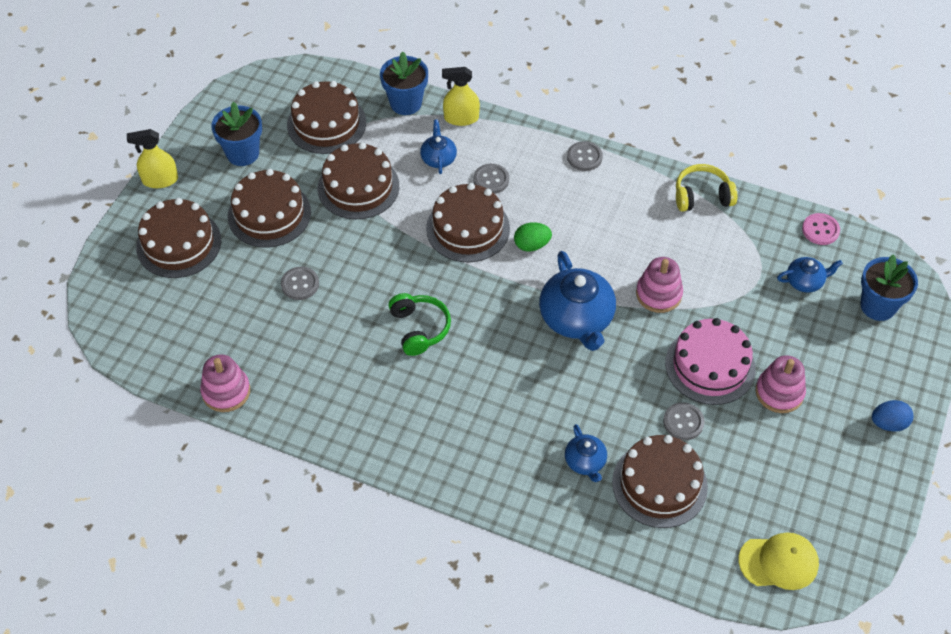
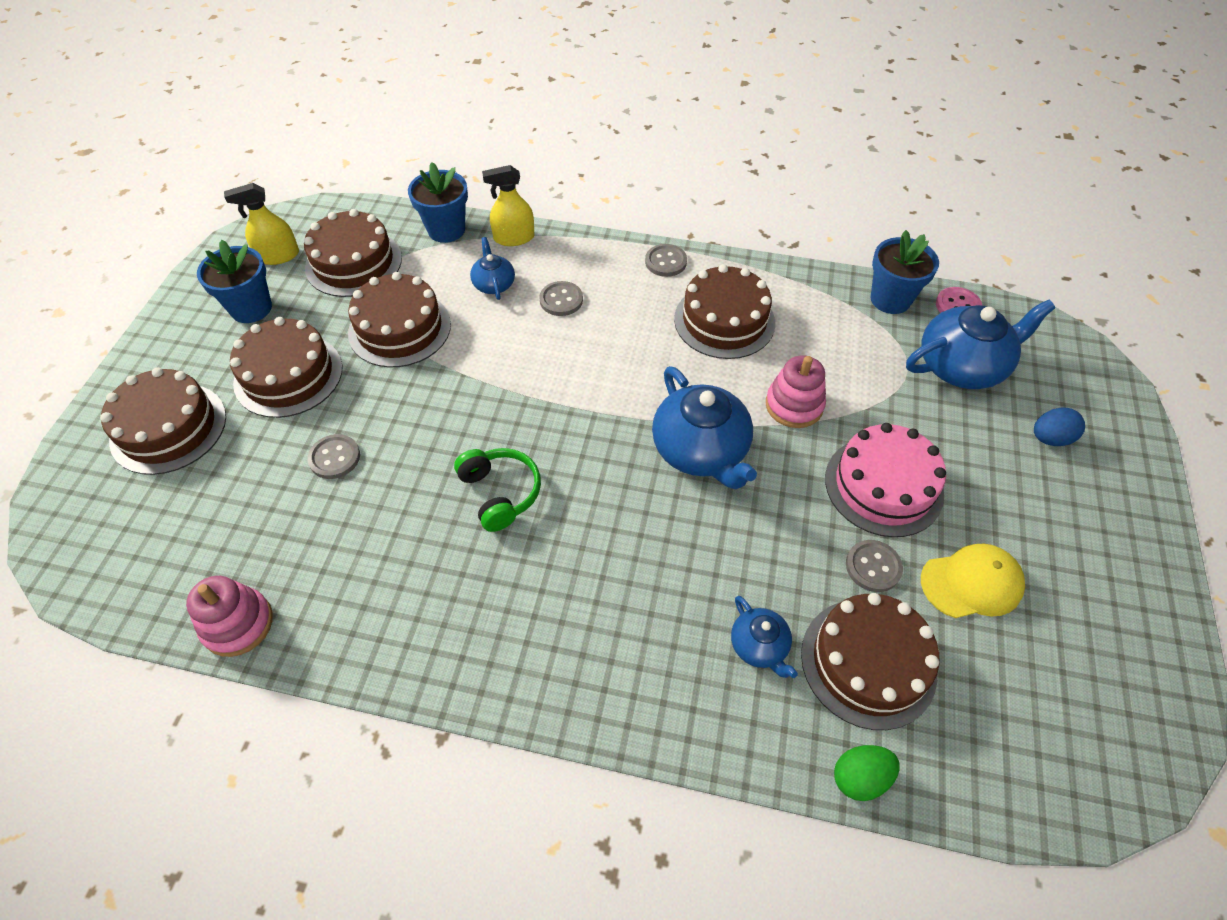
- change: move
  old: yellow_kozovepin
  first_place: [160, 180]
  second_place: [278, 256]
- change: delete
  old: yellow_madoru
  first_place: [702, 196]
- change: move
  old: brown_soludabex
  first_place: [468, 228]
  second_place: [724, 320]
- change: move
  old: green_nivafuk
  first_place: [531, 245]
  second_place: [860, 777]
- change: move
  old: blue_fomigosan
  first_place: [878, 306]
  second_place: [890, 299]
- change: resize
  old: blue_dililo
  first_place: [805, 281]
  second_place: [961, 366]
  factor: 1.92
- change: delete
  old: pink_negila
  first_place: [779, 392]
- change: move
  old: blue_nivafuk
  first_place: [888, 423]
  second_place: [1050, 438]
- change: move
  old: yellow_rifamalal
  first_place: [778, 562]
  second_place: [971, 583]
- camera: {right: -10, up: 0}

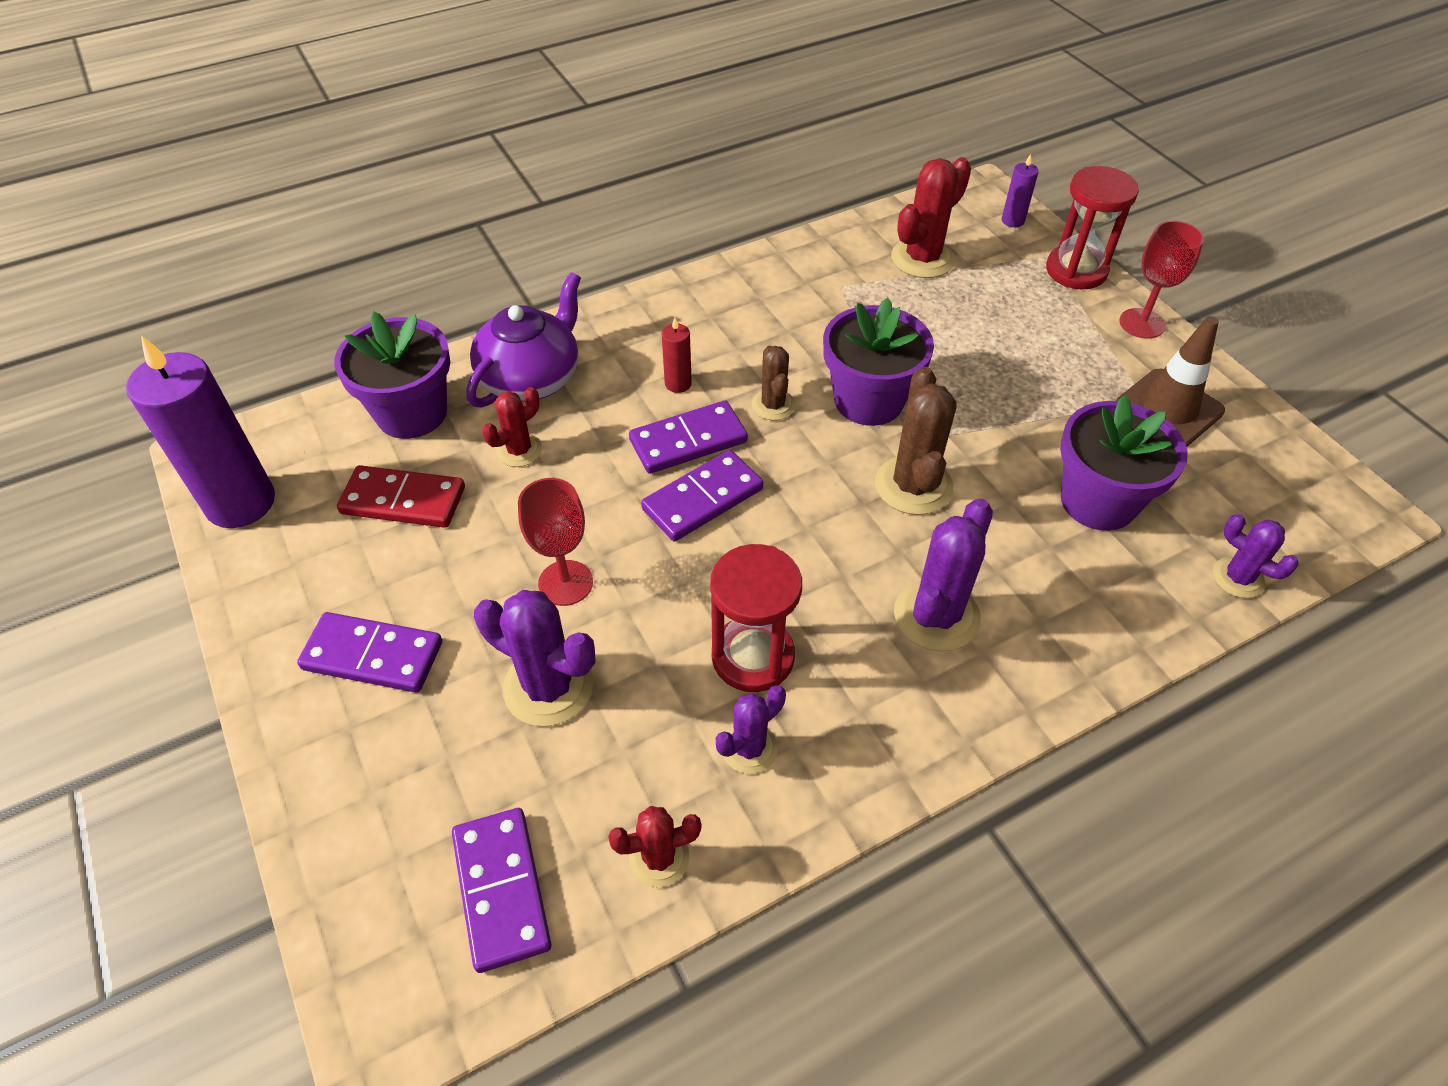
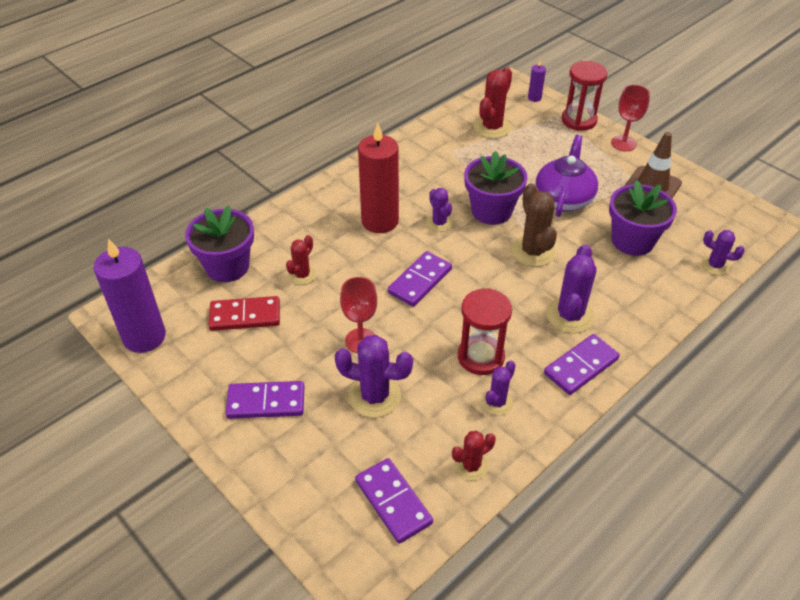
- change: move
  old: purple_dililo
  first_place: [531, 378]
  second_place: [563, 199]
- change: resize
  old: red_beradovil
  first_place: [678, 384]
  second_place: [380, 221]
  factor: 2.31
- change: recolor
  old: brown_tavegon
  new: purple_tavegon
  first_place: [773, 405]
  second_place: [439, 223]
- change: move
  old: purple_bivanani
  first_place: [688, 441]
  second_place: [581, 366]
- camera: {right: -15, up: -5}

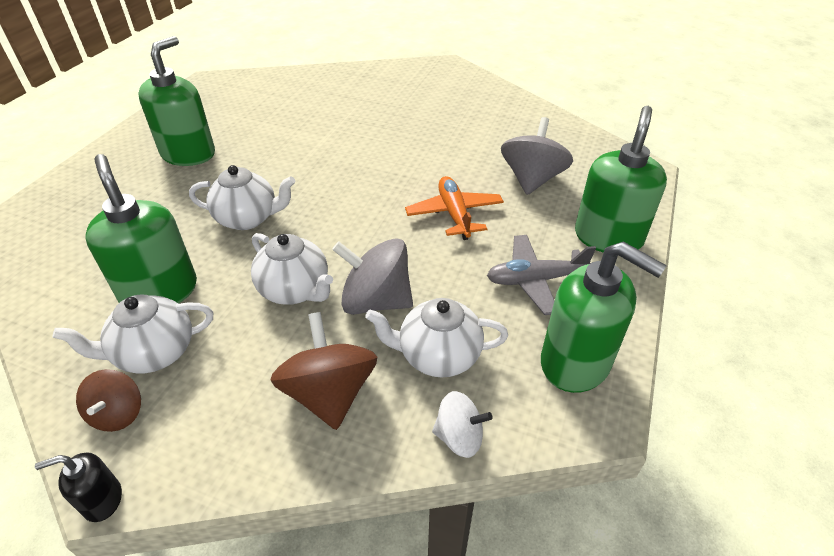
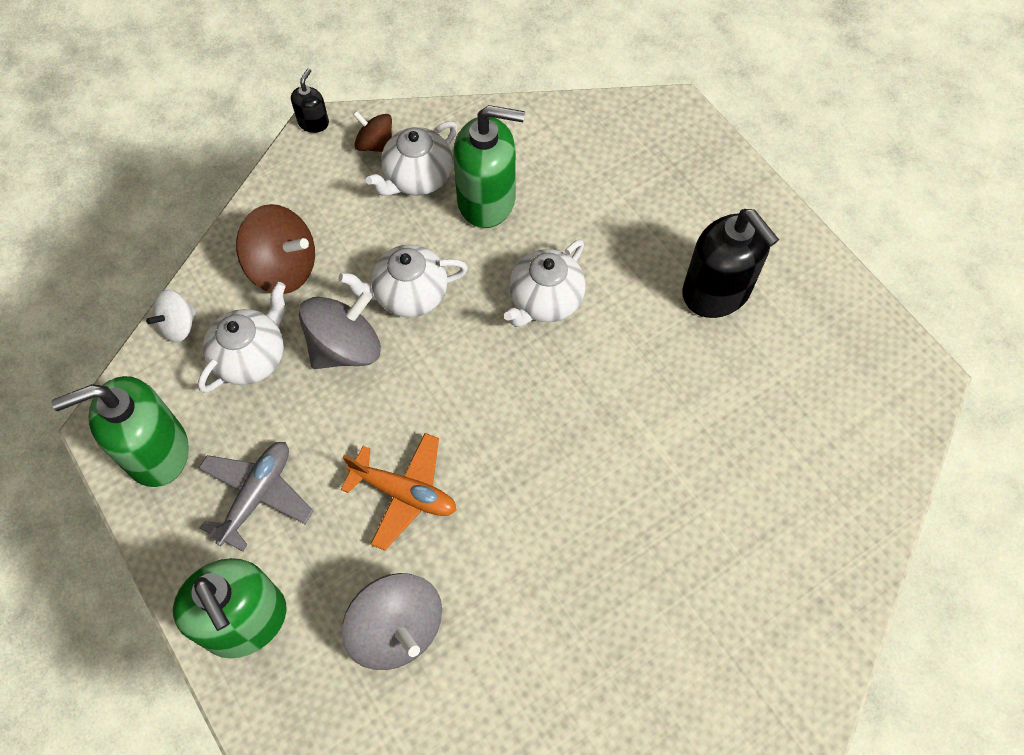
- change: recolor
  old: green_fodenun
  new: black_fodenun
  first_place: [188, 154]
  second_place: [716, 292]
- change: rotate
  old: white_dililo
  first_place: [154, 353]
  second_place: [417, 178]
  degrees: -150
- camera: {right: 125, up: 20}

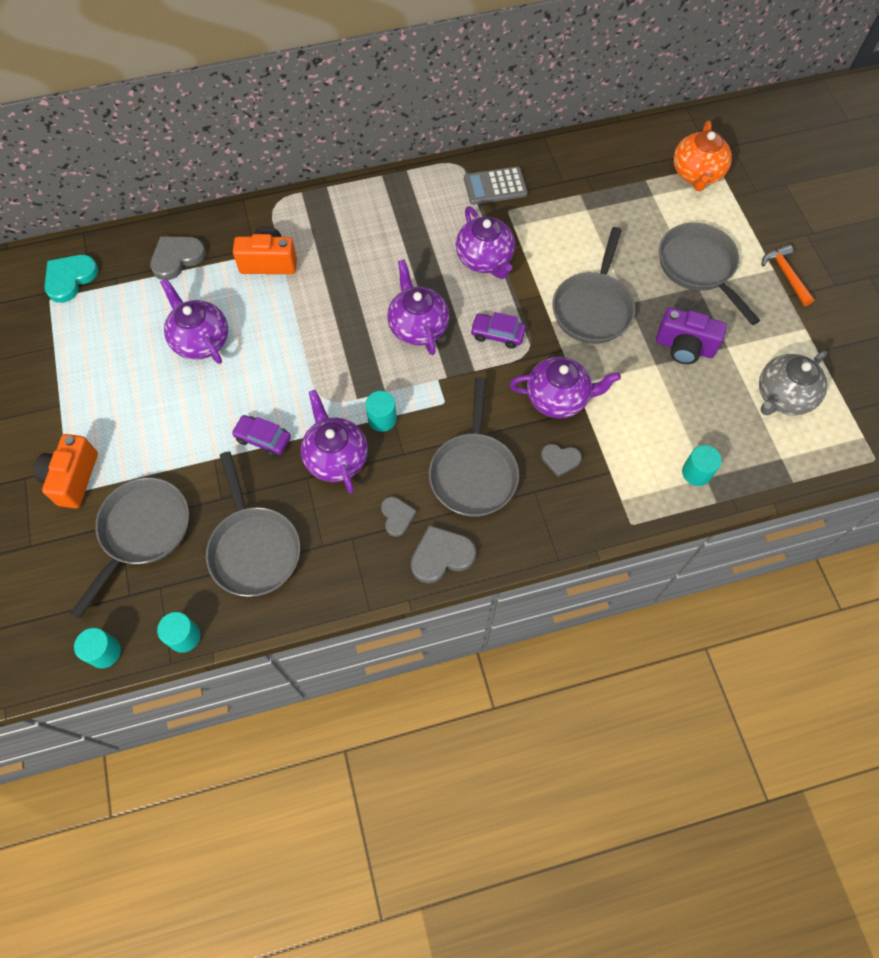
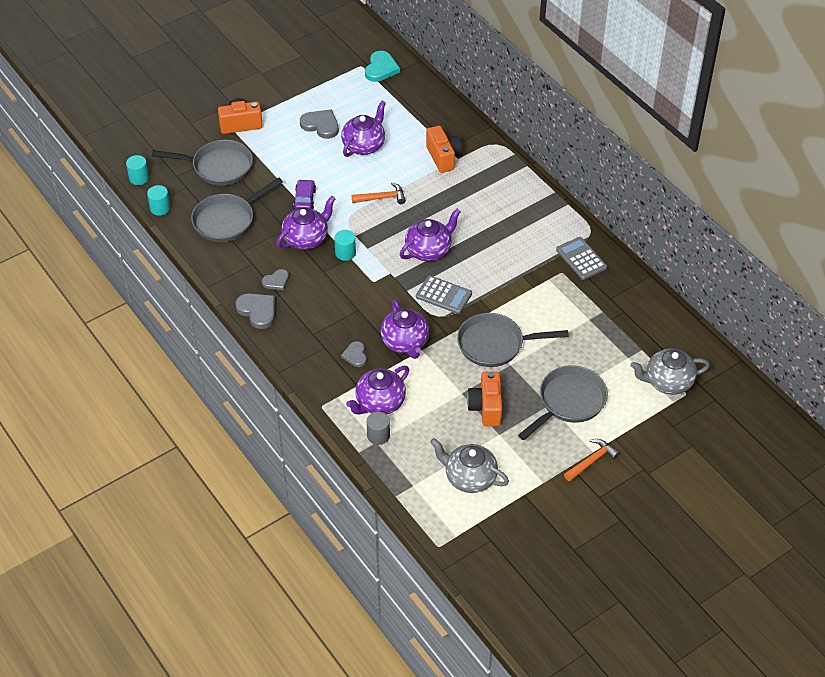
- change: recolor
  old: orange_dililo
  new: grey_dililo
  first_place: [696, 174]
  second_place: [667, 382]
- change: move
  old: purple_dililo
  first_place: [485, 259]
  second_place: [379, 403]
- change: move
  old: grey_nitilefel
  first_place: [177, 258]
  second_place: [321, 125]
- change: rotate
  old: turquoise_nitilefel
  first_place: [70, 278]
  second_place: [381, 68]
  degrees: 90
- change: recolor
  old: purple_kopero
  new: orange_kopero
  first_place: [684, 347]
  second_place: [486, 407]
- change: replace
  old: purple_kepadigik
  new: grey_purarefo
  first_place: [497, 334]
  second_place: [444, 295]
- change: delete
  old: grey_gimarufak
  first_place: [473, 472]
- change: recolor
  old: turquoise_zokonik
  new: grey_zokonik
  first_place: [696, 472]
  second_place: [378, 435]
- change: insert
  new: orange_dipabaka
  second_place: [382, 198]
- camera: {right: 70, up: -15}

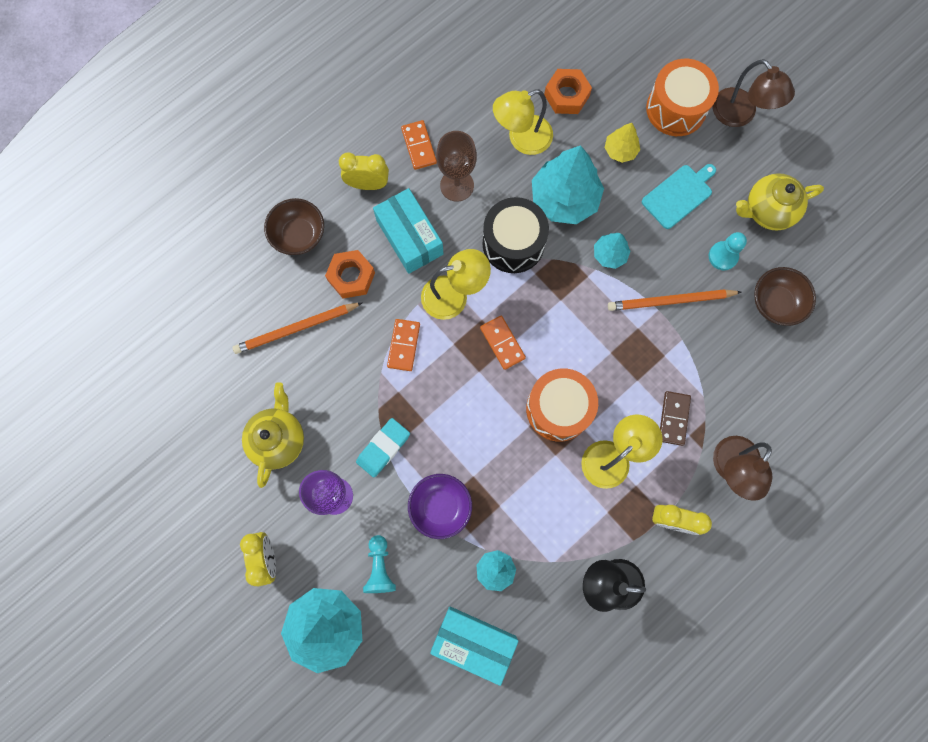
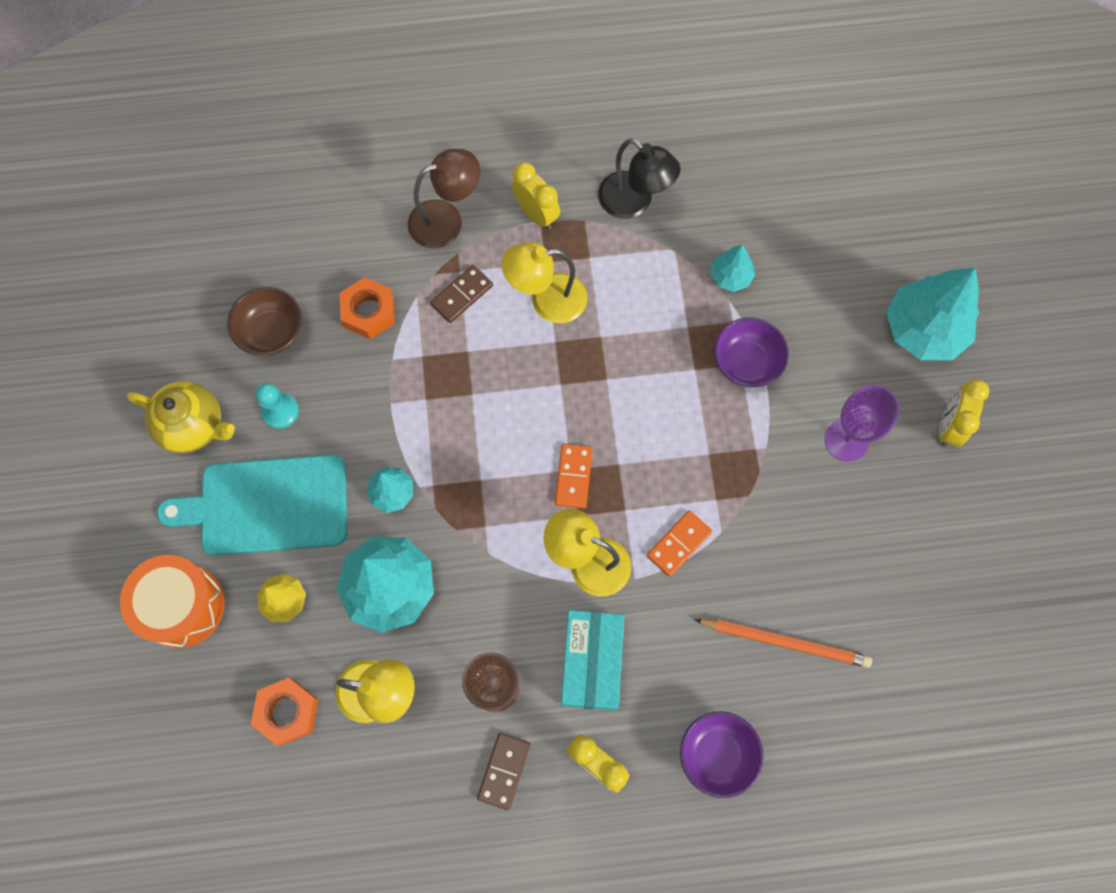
- change: delete
  old: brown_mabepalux
  first_place: [739, 115]
- change: recolor
  old: orange_bivanani
  new: brown_bivanani
  first_place: [419, 146]
  second_place: [504, 771]
- change: resize
  old: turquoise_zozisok
  first_place: [679, 195]
  second_place: [267, 505]
  factor: 1.72
- change: delete
  old: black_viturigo
  first_place: [513, 243]
- change: recolor
  old: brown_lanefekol
  new: purple_lanefekol
  first_place: [299, 235]
  second_place: [716, 754]
- change: move
  old: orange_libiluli
  first_place: [351, 277]
  second_place: [369, 312]
- change: delete
  old: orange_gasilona
  first_place: [670, 301]
- change: delete
  old: orange_viturigo
  first_place: [558, 409]
- change: delete
  old: yellow_dililo
  first_place: [278, 439]
- change: delete
  old: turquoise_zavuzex
  first_place: [383, 448]
- change: delete
  old: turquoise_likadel
  first_place: [380, 567]
- change: delete
  old: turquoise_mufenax
  first_place: [474, 642]
- camera: {right: -145, up: -5}

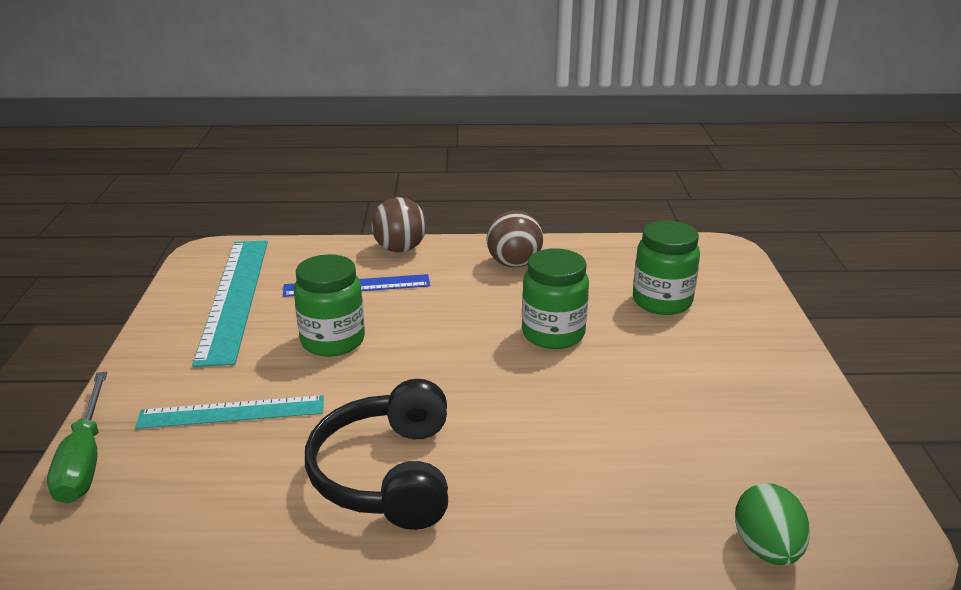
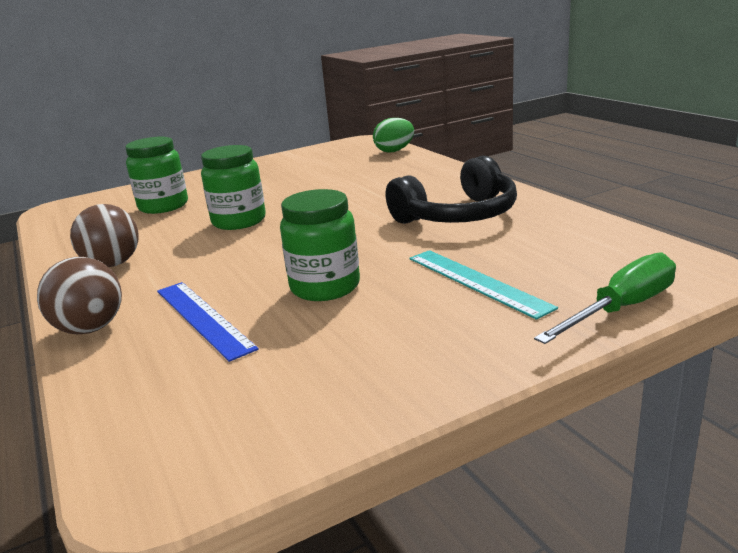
- change: delete
  old: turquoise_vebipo
  first_place: [234, 297]
- camera: {right: -115, up: -5}

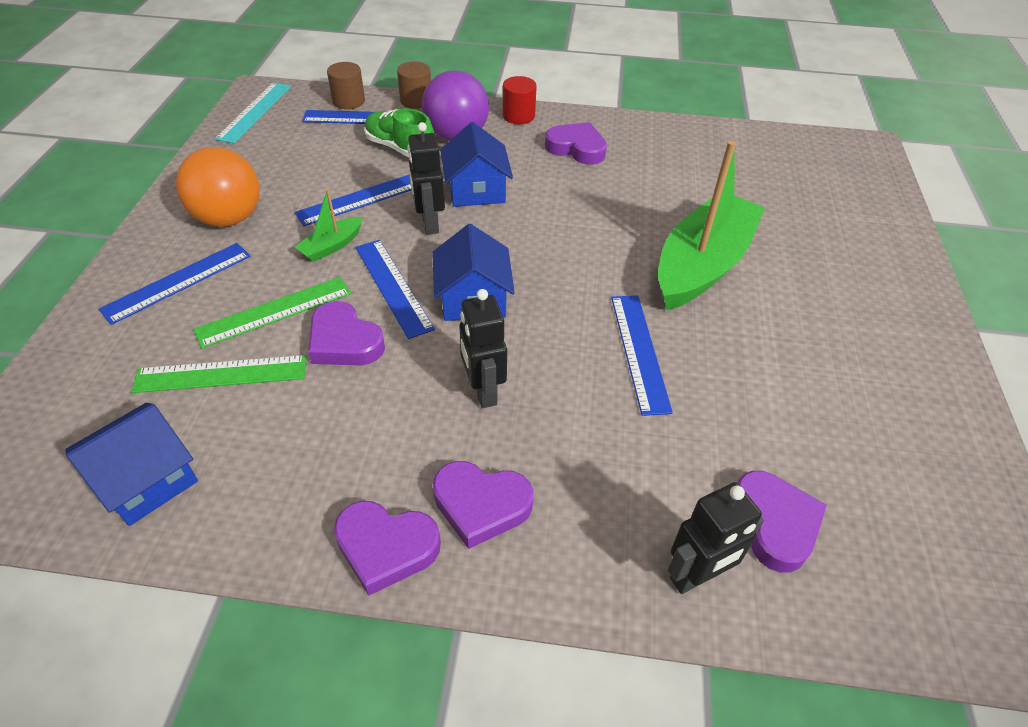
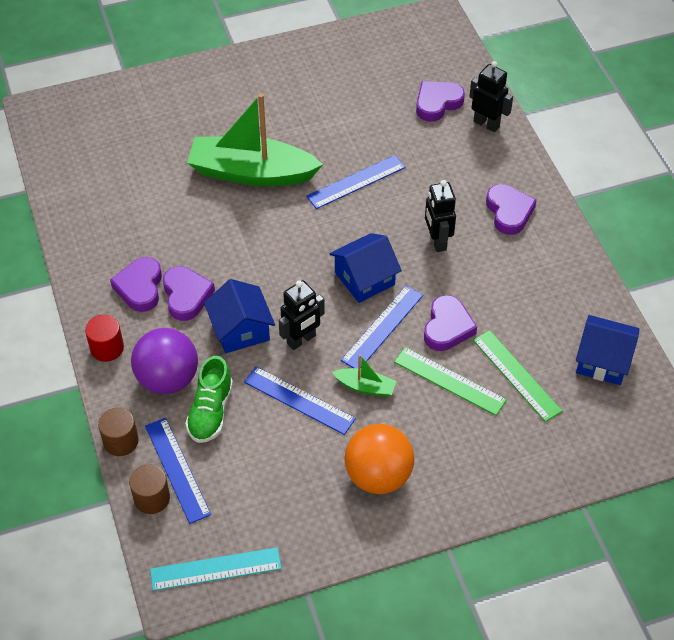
- change: rotate
  old: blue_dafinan
  first_place: [476, 190]
  second_place: [240, 330]
  degrees: -75
- change: delete
  old: blue_vebipo
  first_place: [178, 282]
- change: rotate
  old: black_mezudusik
  first_place: [483, 391]
  second_place: [437, 241]
  degrees: 120
- change: move
  old: purple_nitilefel
  first_place: [386, 547]
  second_place: [186, 296]
- camera: {right: -115, up: 5}

